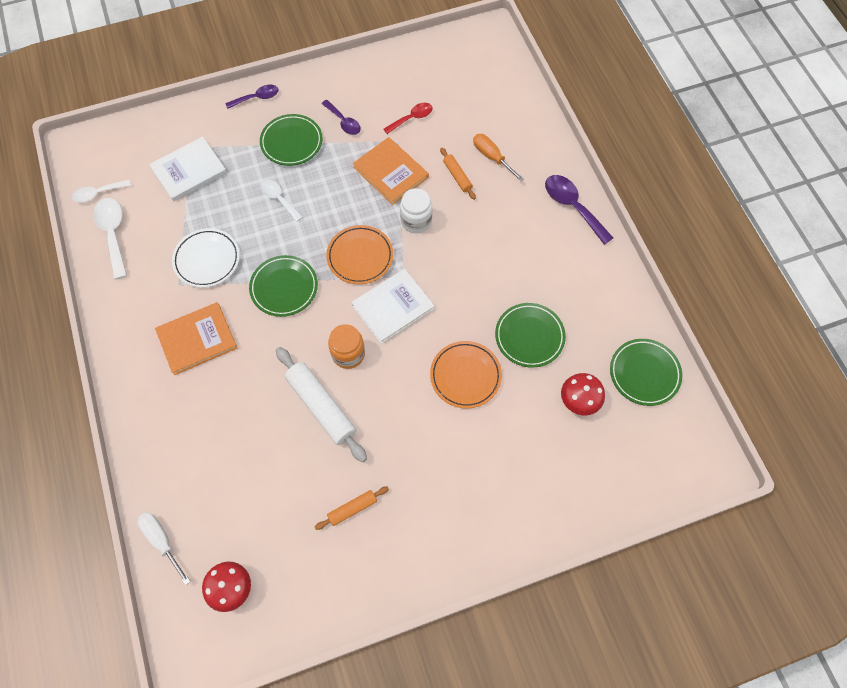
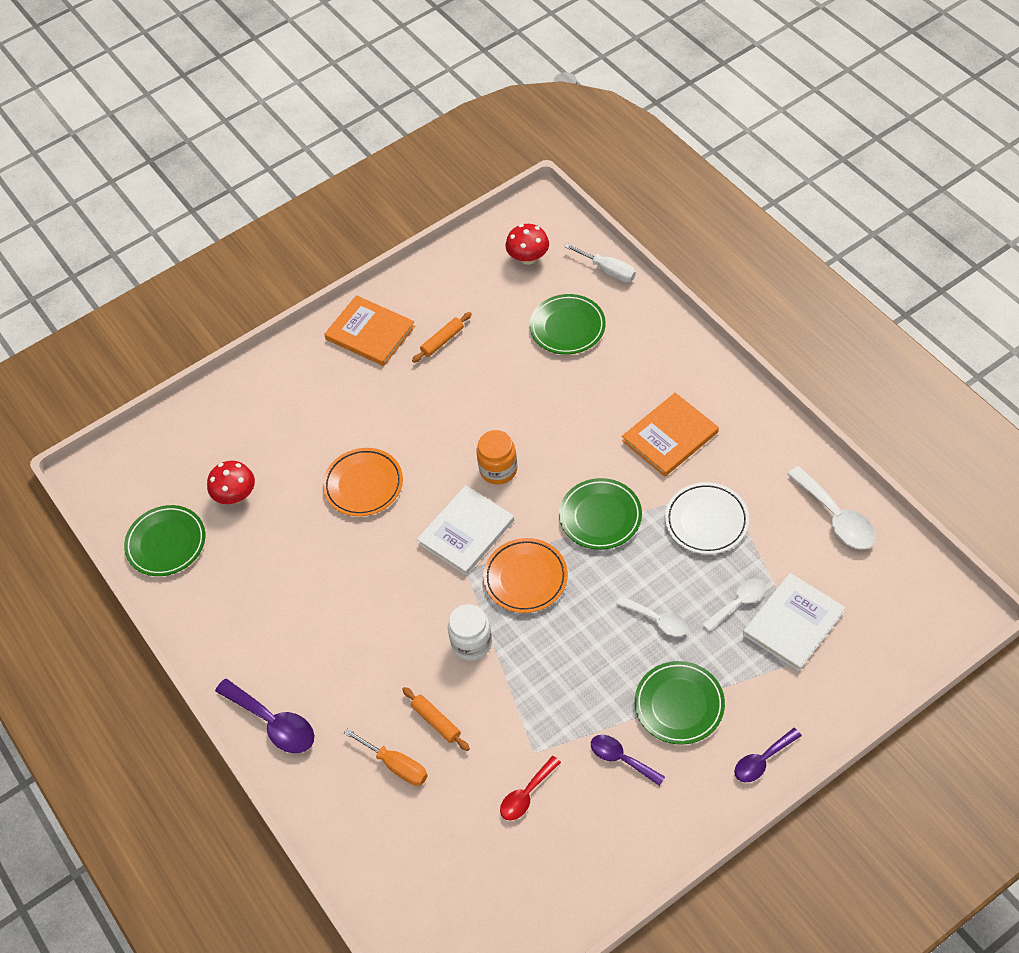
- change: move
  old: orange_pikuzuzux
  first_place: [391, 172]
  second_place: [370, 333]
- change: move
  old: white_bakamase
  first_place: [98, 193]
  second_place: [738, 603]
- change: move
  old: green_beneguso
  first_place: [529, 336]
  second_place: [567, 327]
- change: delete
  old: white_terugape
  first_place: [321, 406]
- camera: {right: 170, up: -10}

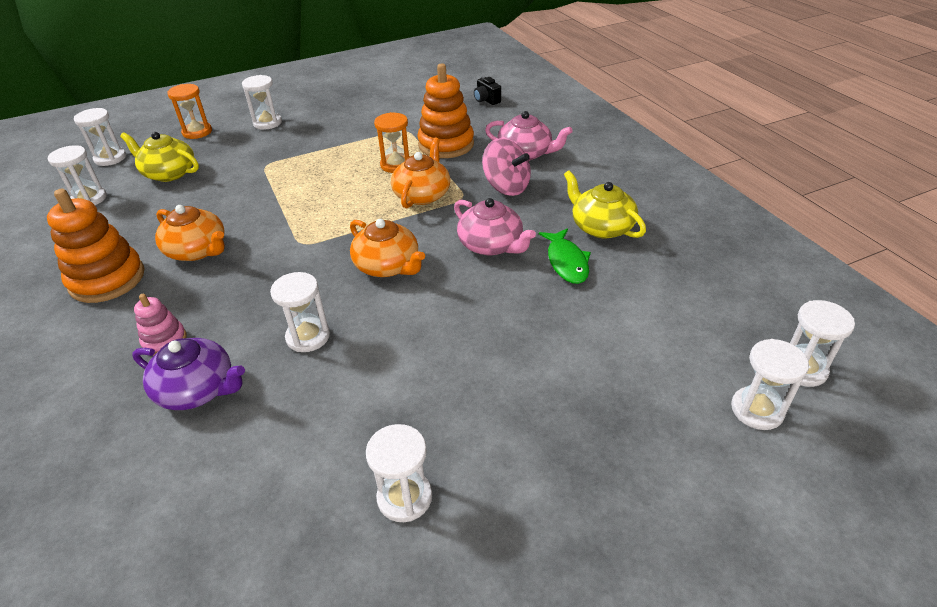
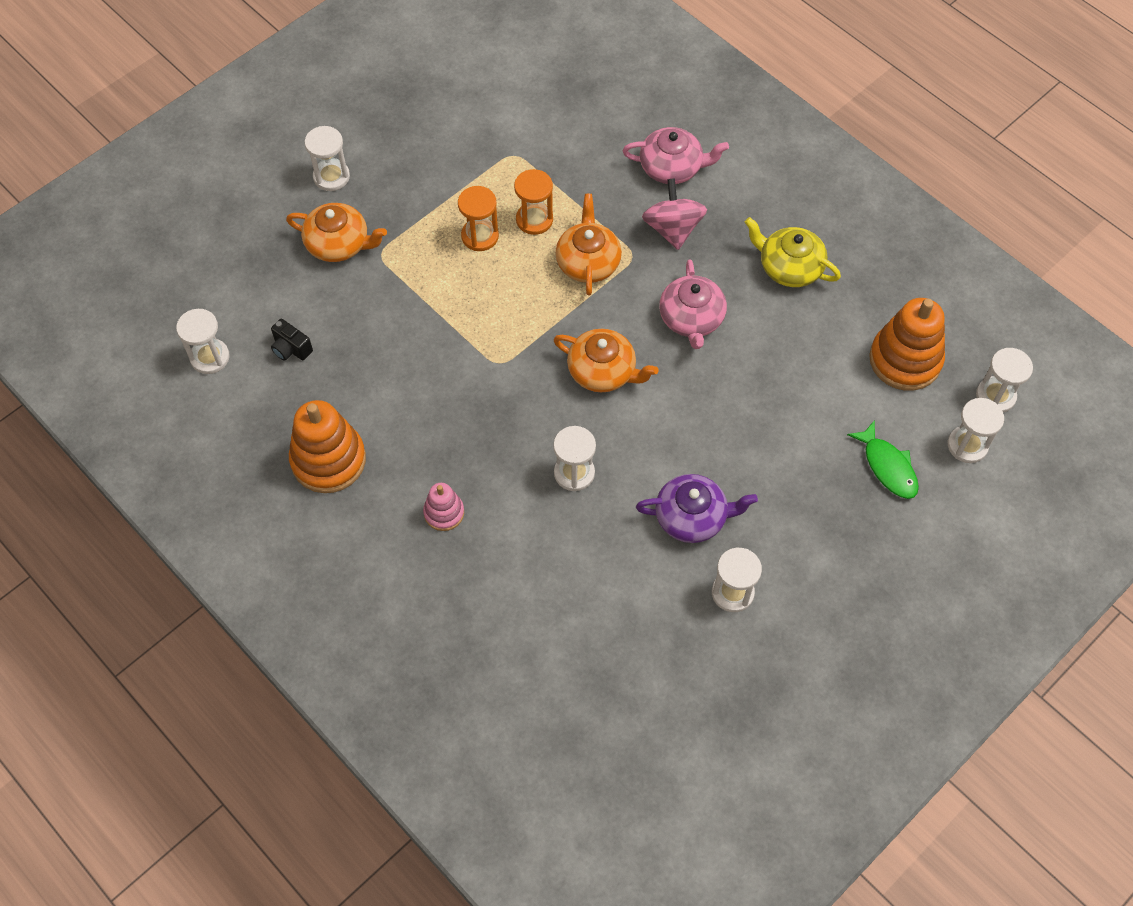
- change: move
  old: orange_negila
  first_place: [446, 144]
  second_place: [905, 360]
- change: move
  old: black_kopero
  first_place: [486, 100]
  second_place: [291, 349]
- change: move
  old: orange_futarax
  first_place: [197, 132]
  second_place: [480, 236]
- change: delete
  old: white_futarax
  first_place: [110, 158]
- change: delete
  old: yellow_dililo
  first_place: [169, 173]
- change: rotate
  old: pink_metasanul
  first_place: [506, 187]
  second_place: [672, 229]
  degrees: -120
- change: rotate
  old: pink_dililo
  first_place: [491, 245]
  second_place: [691, 318]
  degrees: 60
- change: move
  old: orange_dililo
  first_place: [197, 250]
  second_place: [339, 244]
- change: move
  old: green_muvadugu
  first_place: [566, 262]
  second_place: [887, 466]
- change: move
  old: purple_dililo
  first_place: [197, 389]
  second_place: [692, 517]
- camera: {right: -20, up: 20}

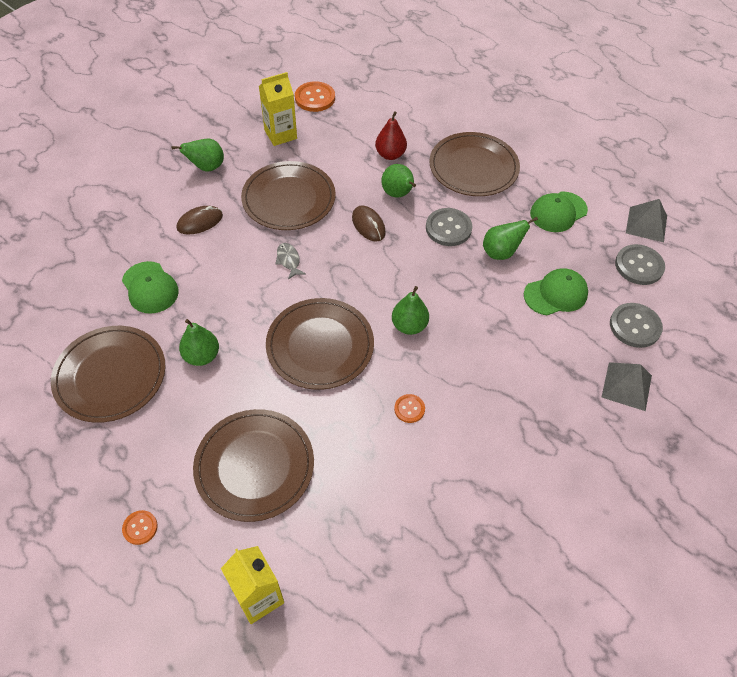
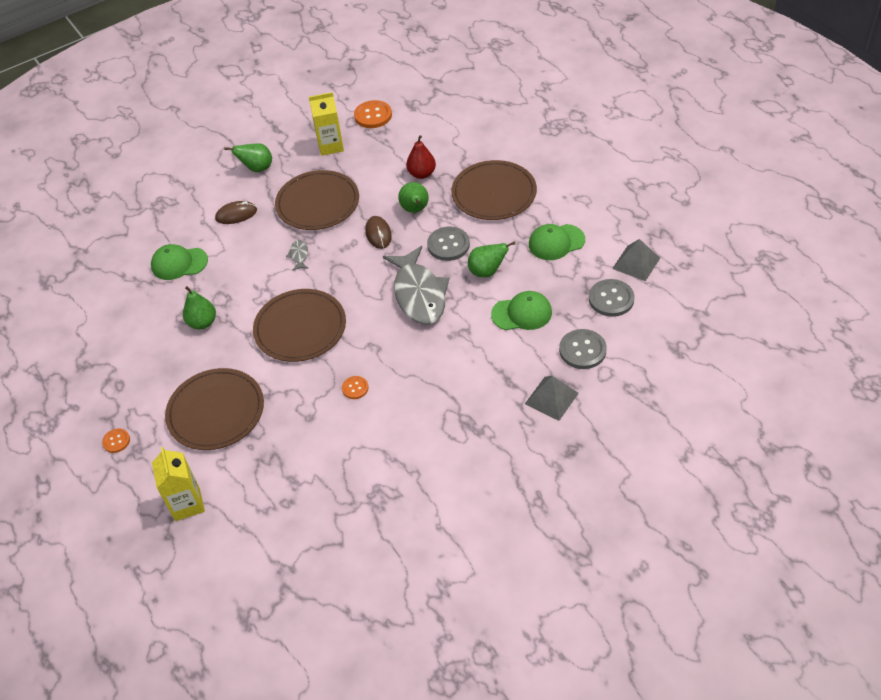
- change: rotate
  old: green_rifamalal
  first_place: [150, 287]
  second_place: [179, 263]
  degrees: 105
- change: delete
  old: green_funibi
  first_place: [409, 326]
- change: delete
  old: brown_beneguso
  first_place: [110, 375]
- change: insert
  new: grey_muvadugu
  second_place: [419, 294]
- camera: {right: 20, up: -5}

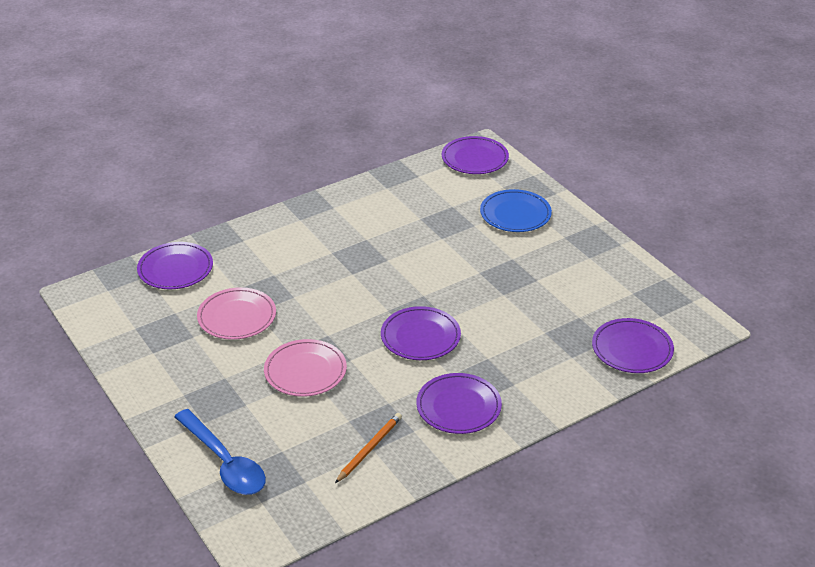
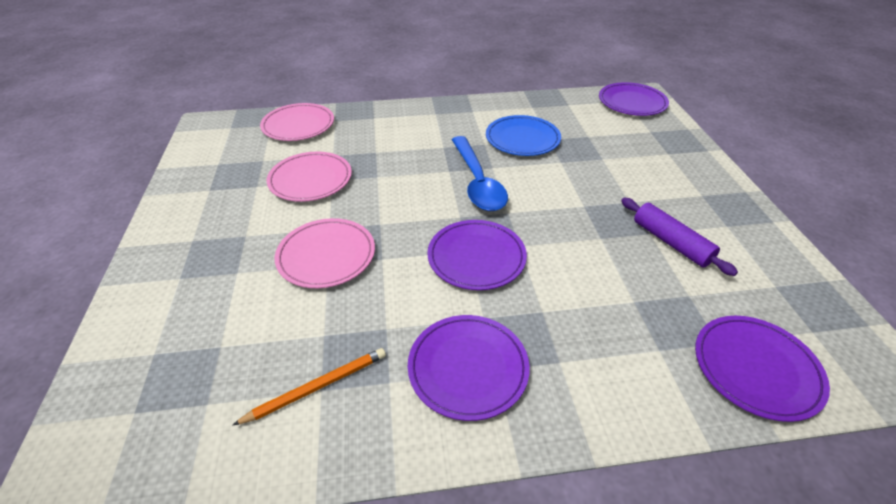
- change: move
  old: blue_beneguso
  first_place: [515, 214]
  second_place: [522, 139]
- change: recolor
  old: purple_beneguso
  new: pink_beneguso
  first_place: [175, 269]
  second_place: [298, 125]
- change: move
  old: blue_bakamase
  first_place: [225, 463]
  second_place: [477, 182]
- change: insert
  new: purple_terugape
  second_place: [671, 242]
- camera: {right: 25, up: 5}

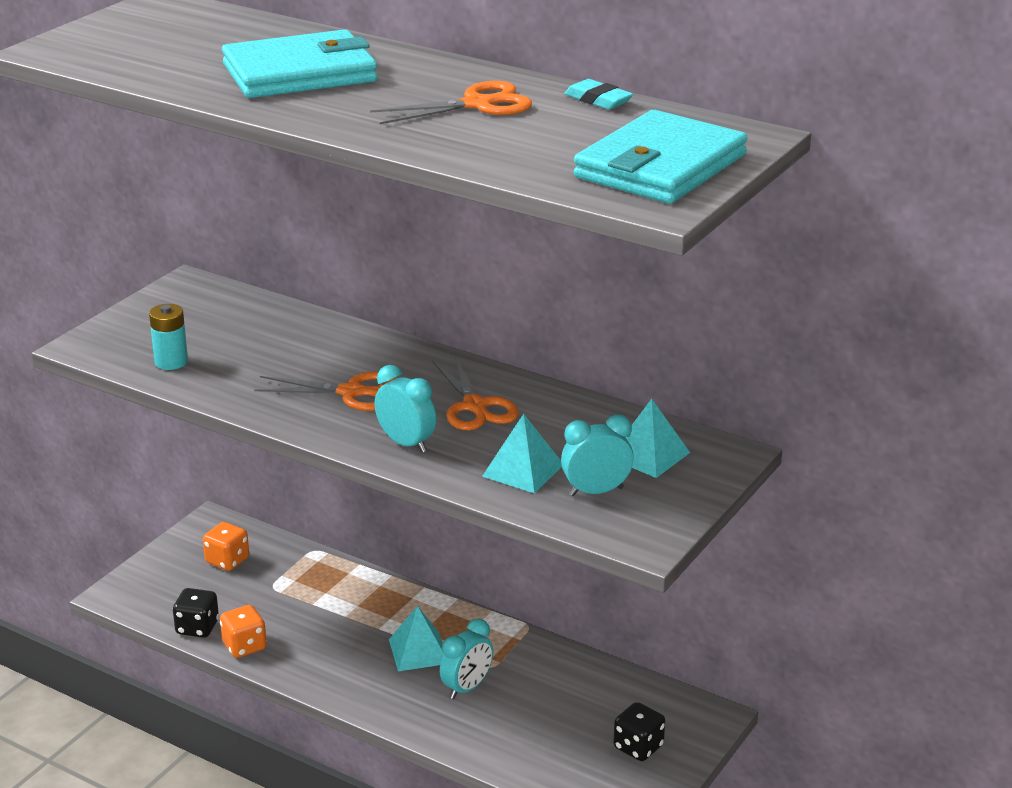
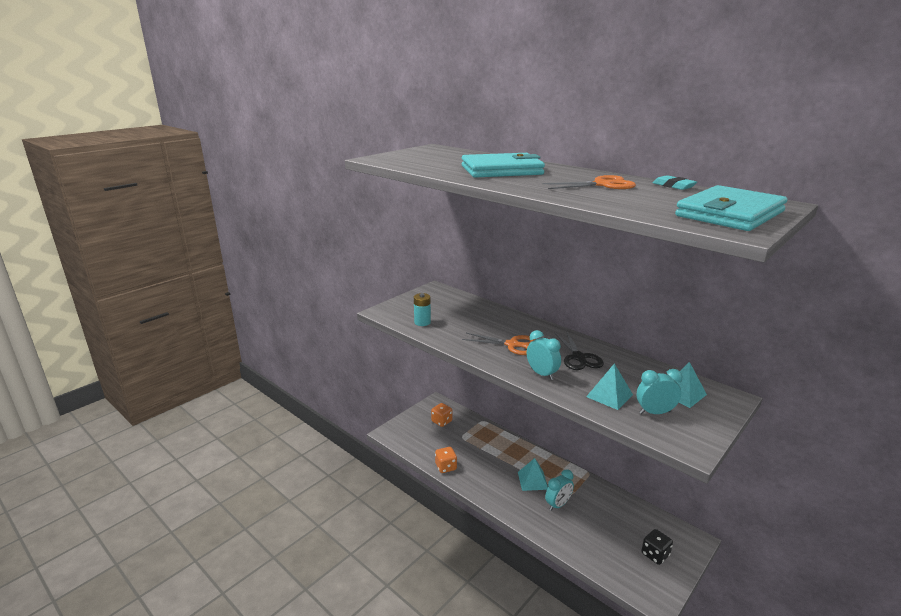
- change: recolor
  old: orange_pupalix
  new: black_pupalix
  first_place: [475, 406]
  second_place: [578, 357]
- change: delete
  old: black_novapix
  first_place: [197, 627]
- camera: {right: 10, up: -5}

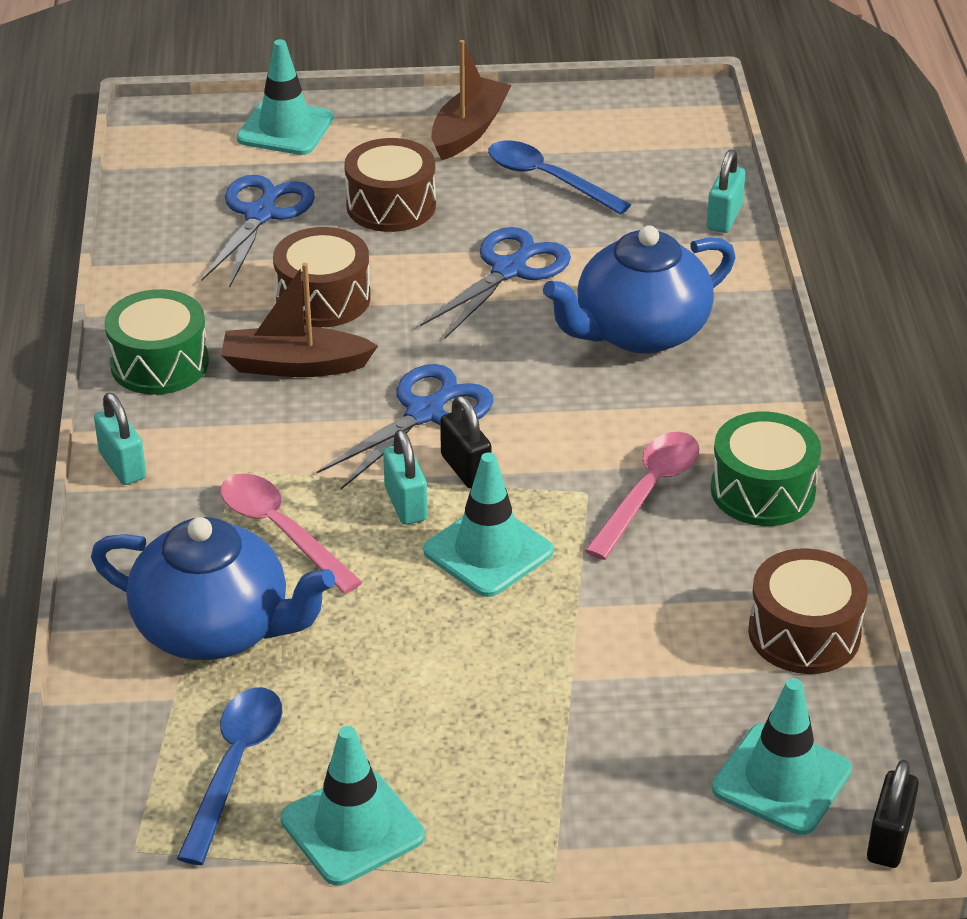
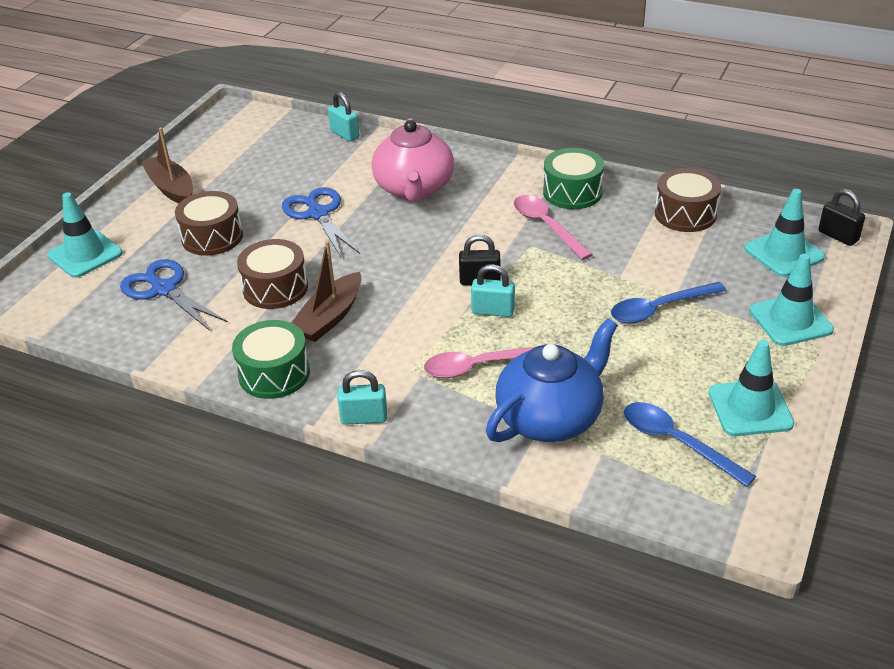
- change: move
  old: blue_bakamase
  first_place: [547, 179]
  second_place: [659, 309]
- change: recolor
  old: blue_dililo
  new: pink_dililo
  first_place: [639, 332]
  second_place: [414, 189]
- change: delete
  old: blue_pupalix
  first_place: [425, 413]
- change: move
  old: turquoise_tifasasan
  first_place: [488, 551]
  second_place: [790, 320]
- camera: {right: -60, up: 0}

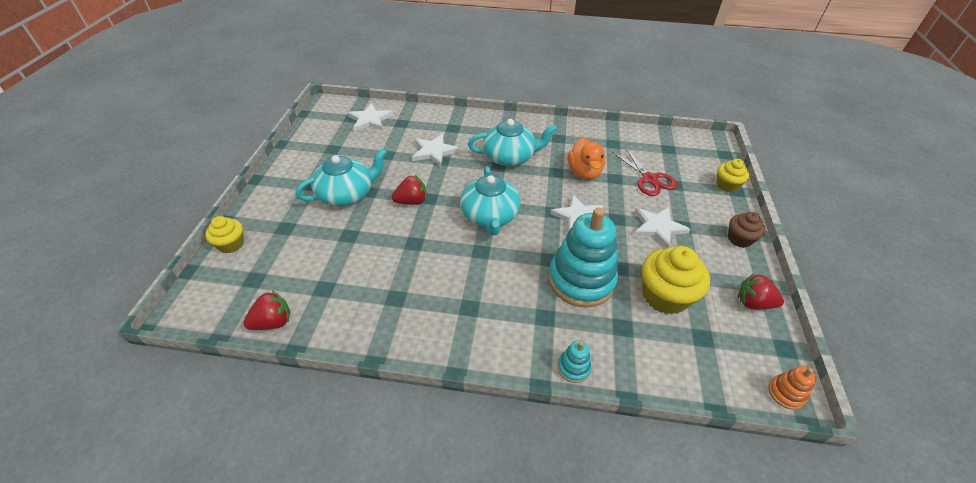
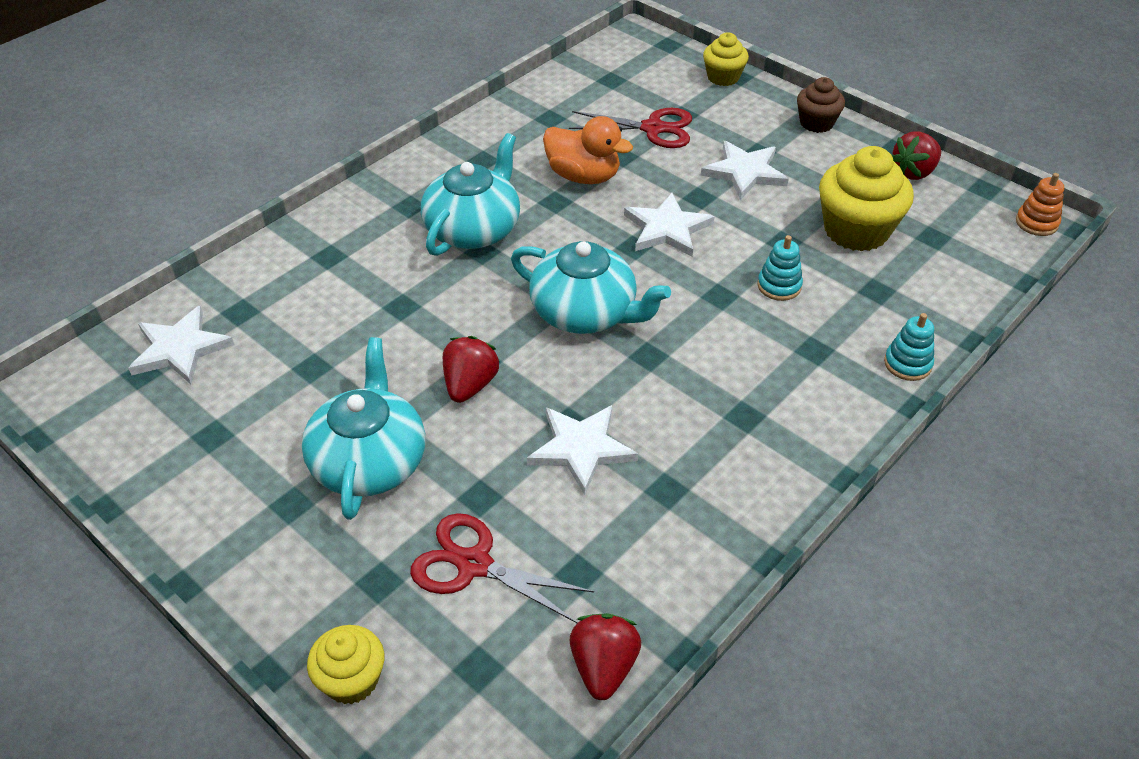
- change: move
  old: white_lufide
  first_place: [434, 151]
  second_place: [581, 449]
- change: resize
  old: turquoise_negila
  first_place: [581, 280]
  second_place: [779, 286]
  factor: 0.43
- change: insert
  new: red_pupalix
  second_place: [473, 564]
- camera: {right: -55, up: 0}

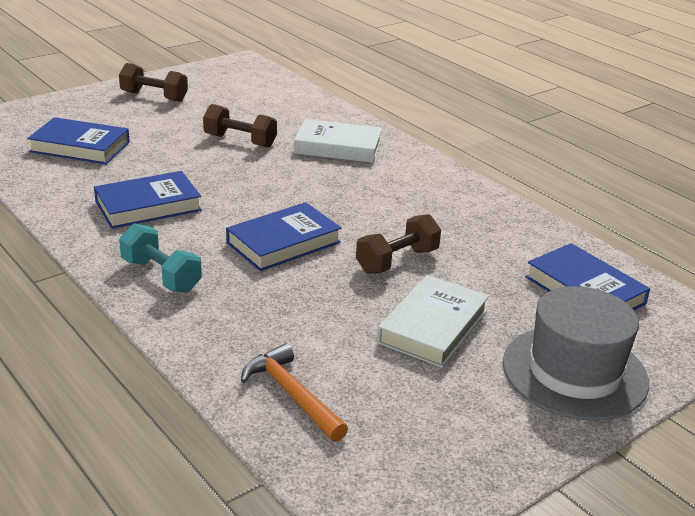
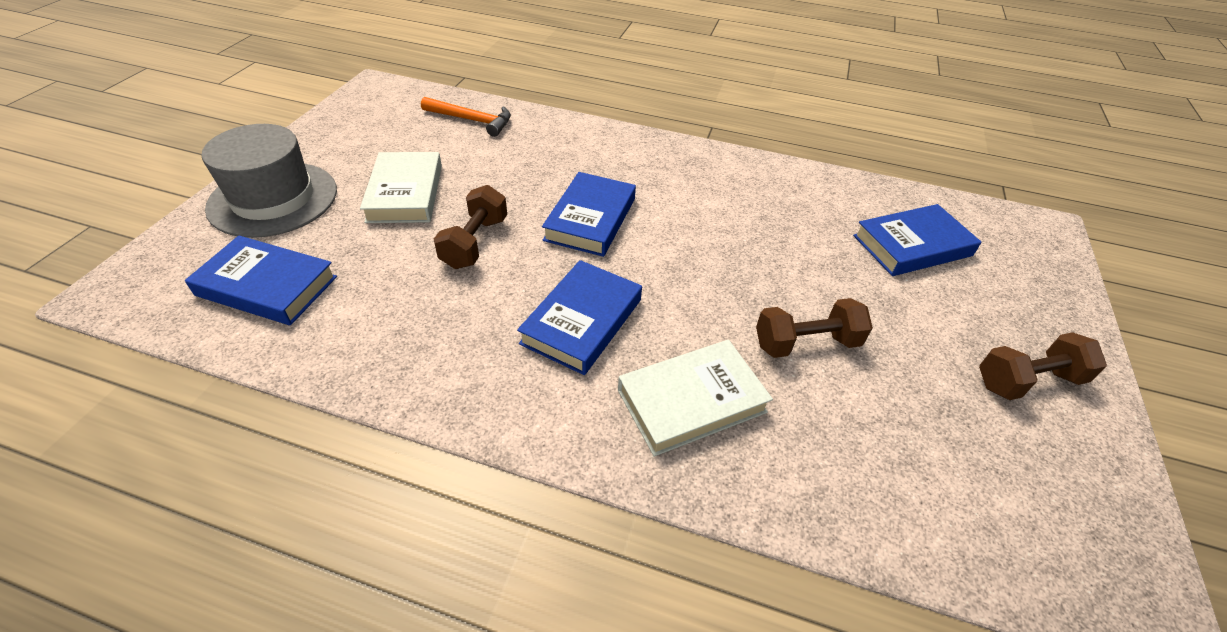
- change: move
  old: blue_pikuzuzux
  first_place: [148, 206]
  second_place: [582, 321]
- change: delete
  old: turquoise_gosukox
  first_place: [161, 275]
- camera: {right: 145, up: 15}

